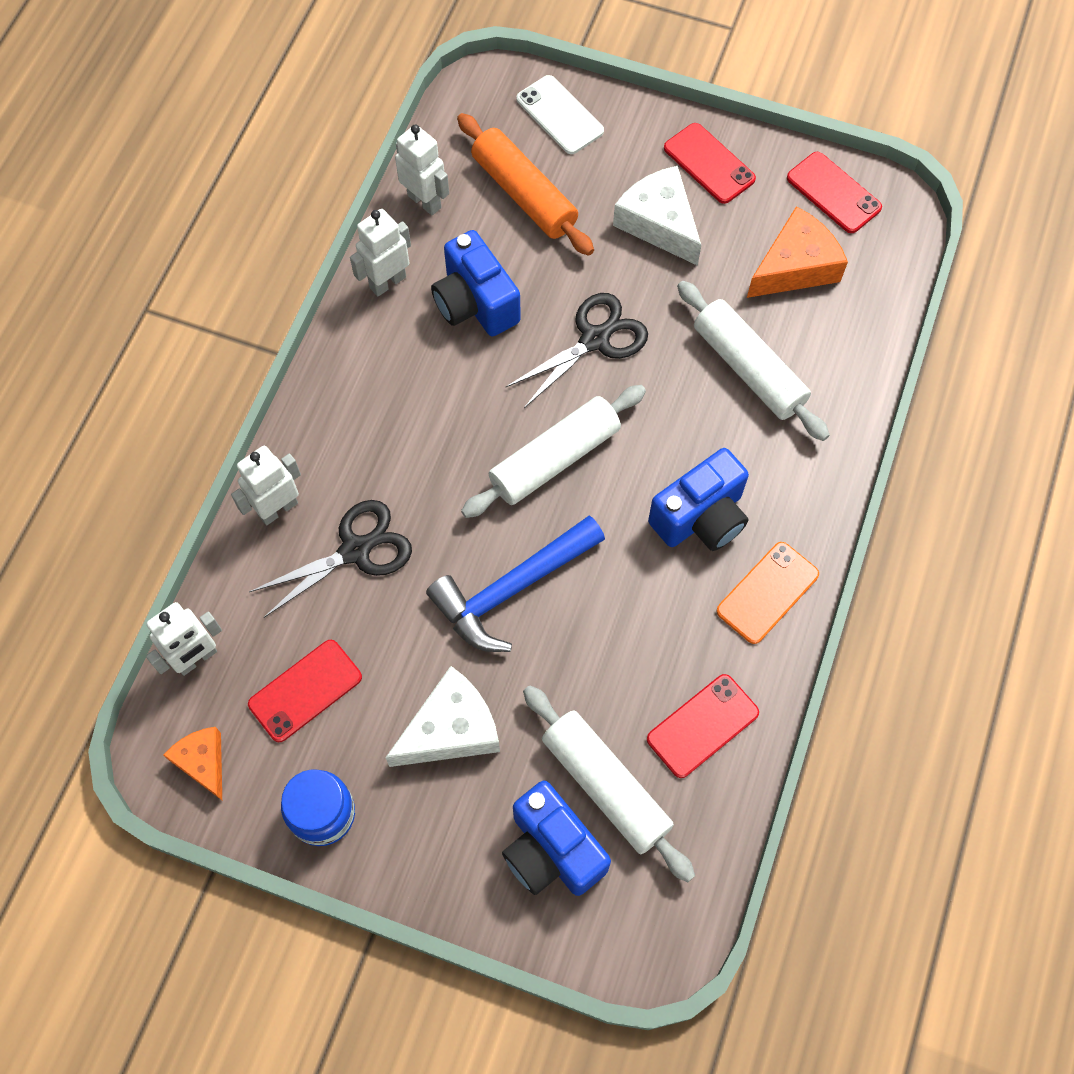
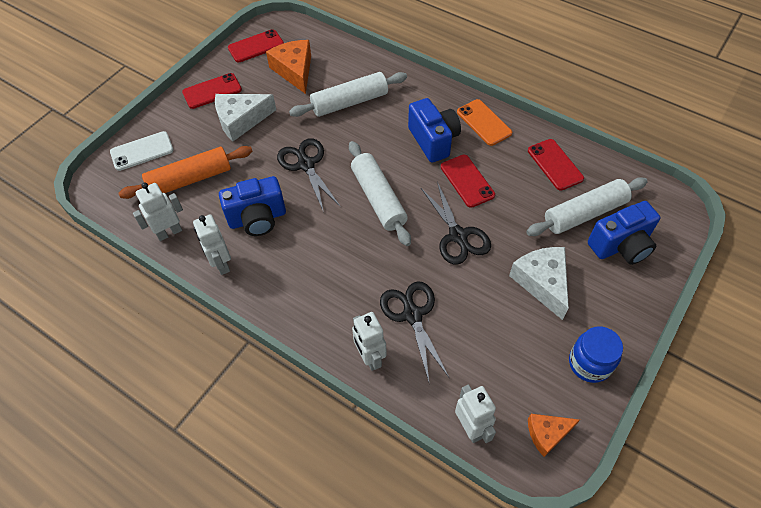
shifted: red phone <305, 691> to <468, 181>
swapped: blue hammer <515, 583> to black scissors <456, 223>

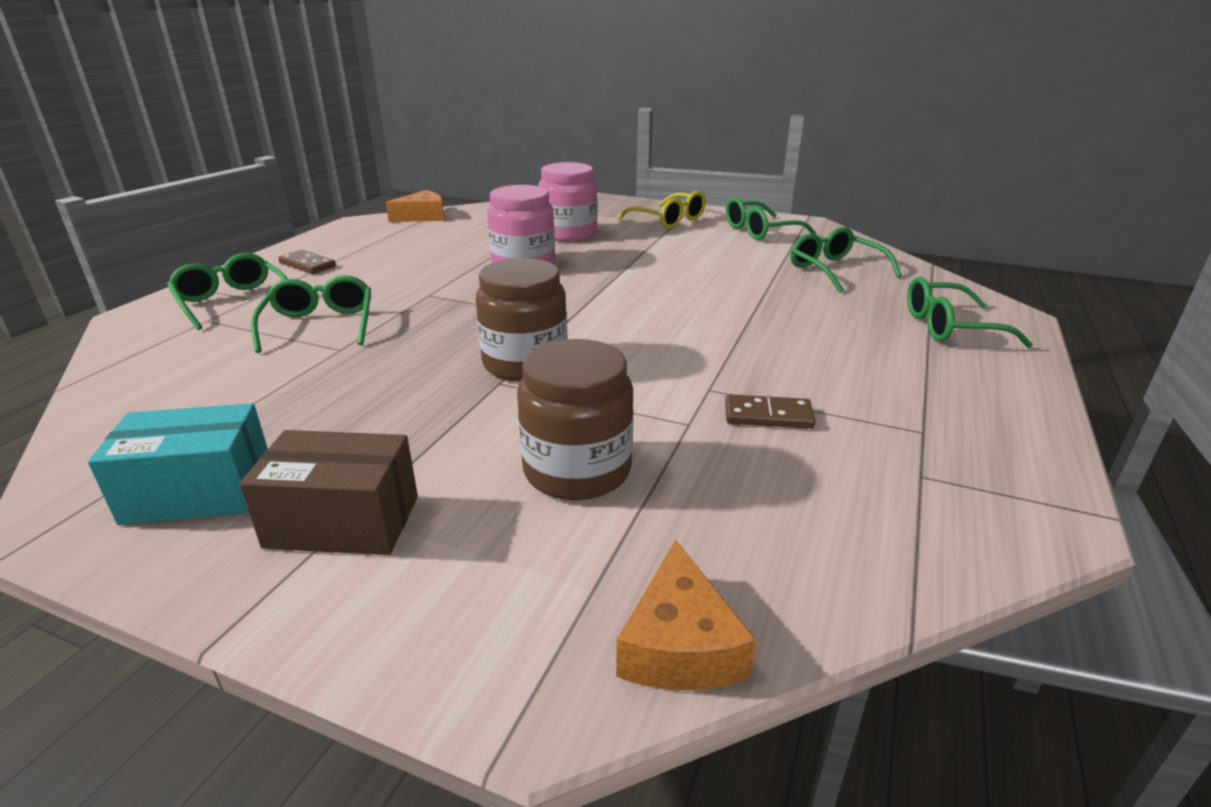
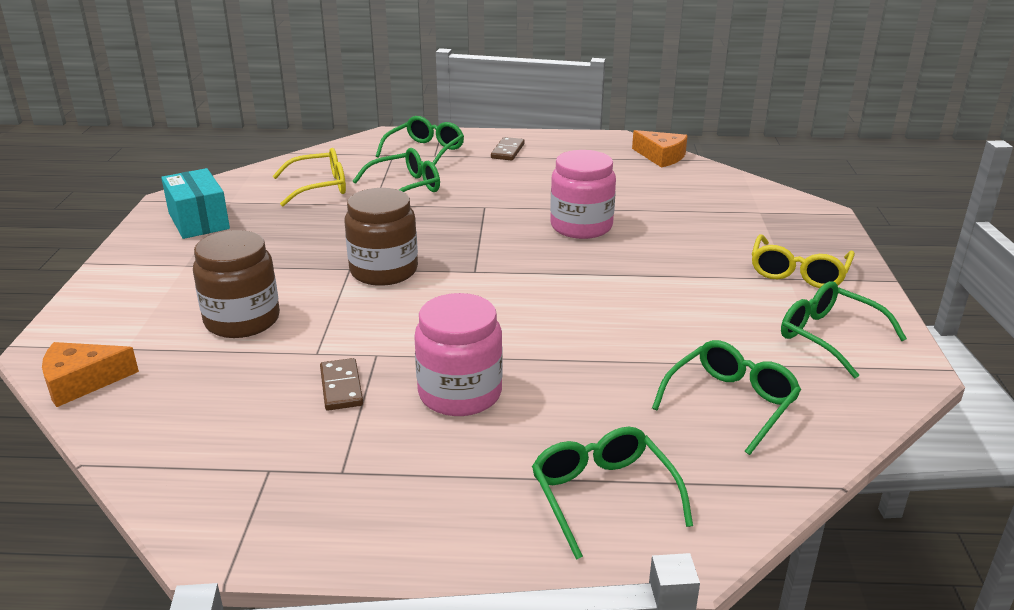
gone: brown box <328, 492>
new: yellow glasses <309, 177>
shifted: pink jar <568, 202> to <458, 354>

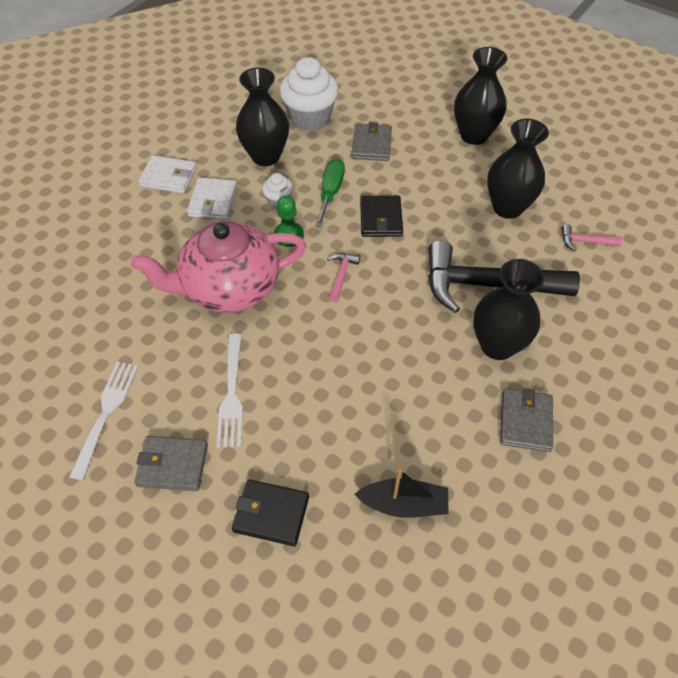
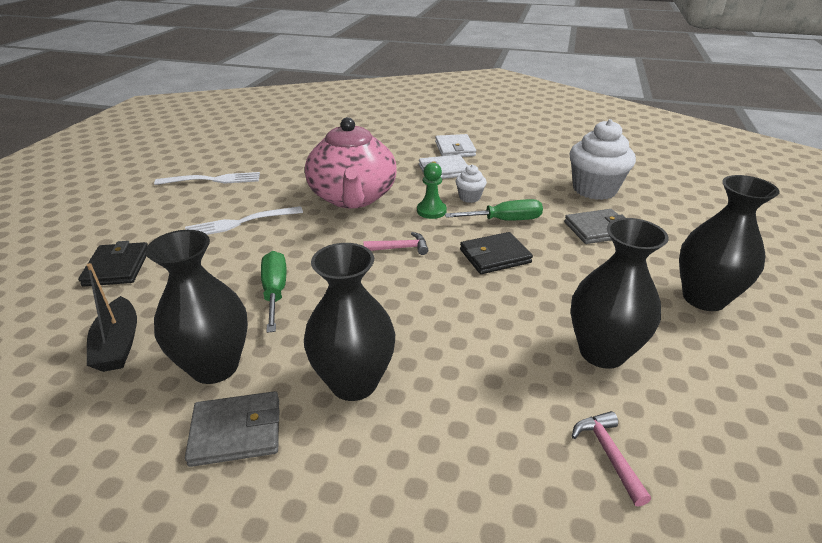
gone: grey wallet <171, 463>; black hammer <504, 276>
new: green screwdriver <273, 292>
shifted: black vase <262, 117> to <197, 307>
rotated: pink teapot <218, 266> = <351, 163> 150 degrees counterclockwise

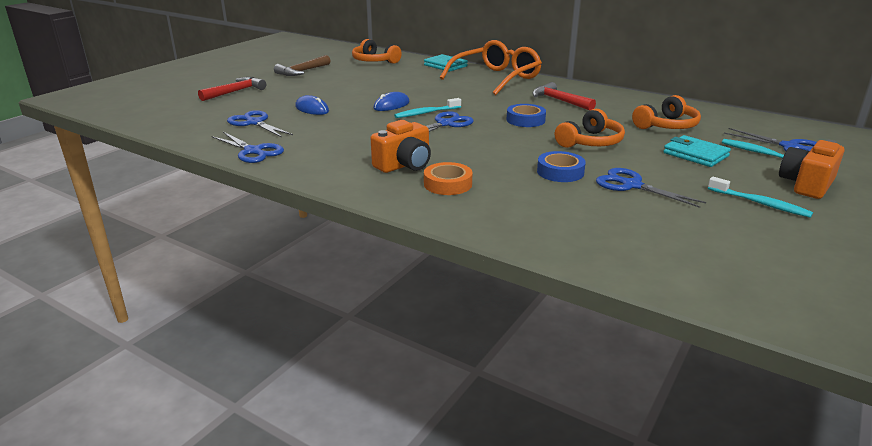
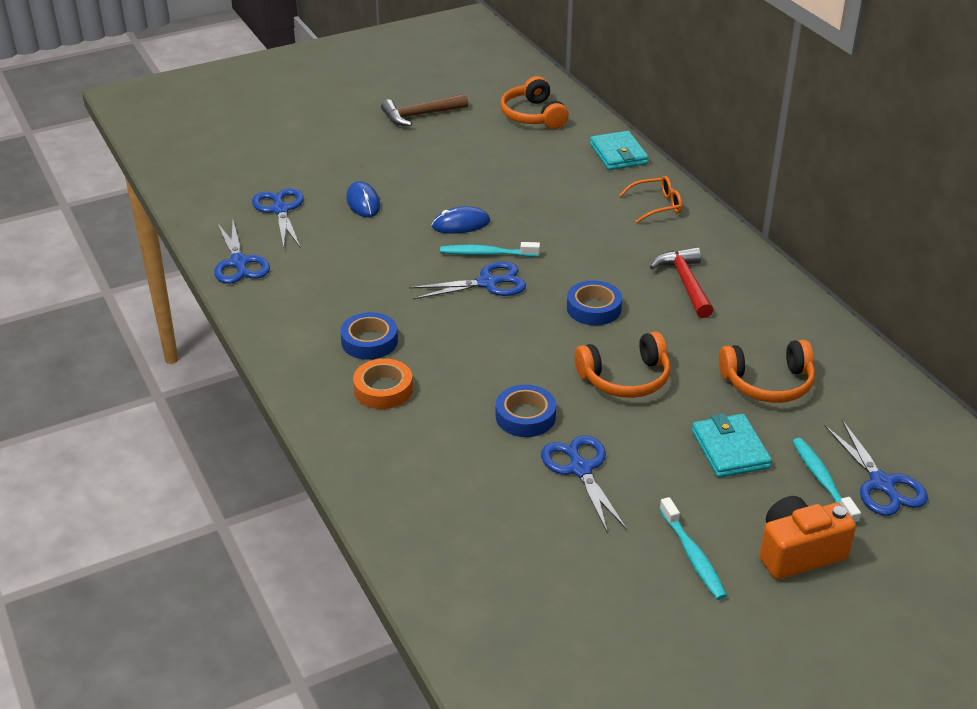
gone: red hammer <232, 89>
swapped: orange camera <401, 146> to blue tape <369, 336>
scaled: orange glasses <491, 67> = <650, 199> x0.46

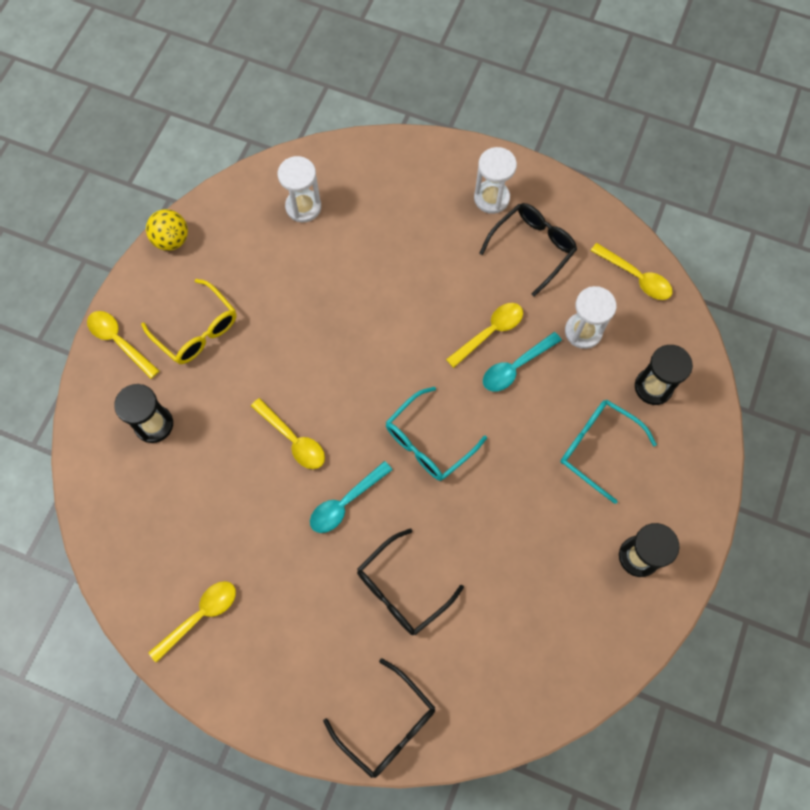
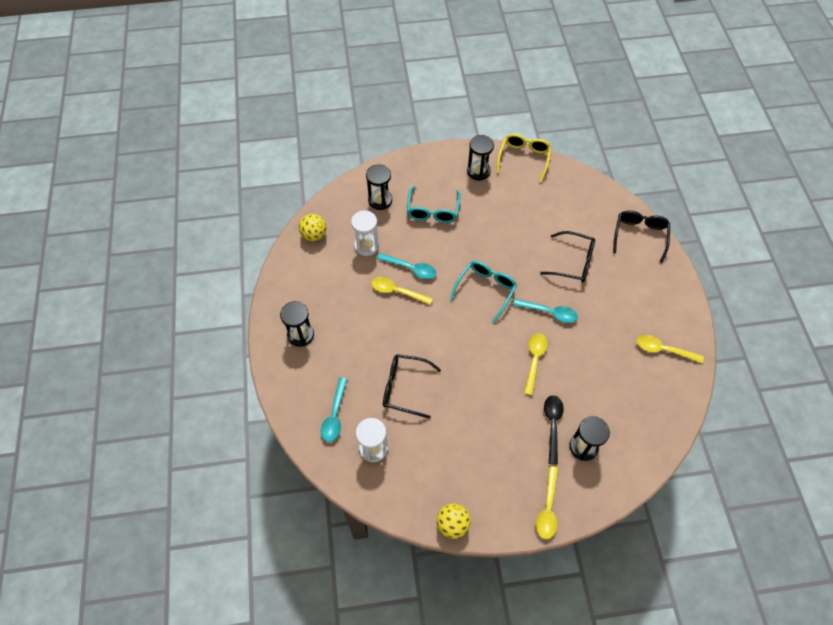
new: turquoise spoon <334, 409>; black spoon <554, 430>
shifted: yellow glasses <189, 321> to <524, 158>; black glasses <528, 250> to <412, 386>
swapped: yellow spoon <631, 271> to yellow ball <312, 227>
repainted: white hourglass <495, 180> to black hourglass <297, 324>
rotated: turquoise glasses <436, 434> = <483, 292> 75 degrees counterclockwise

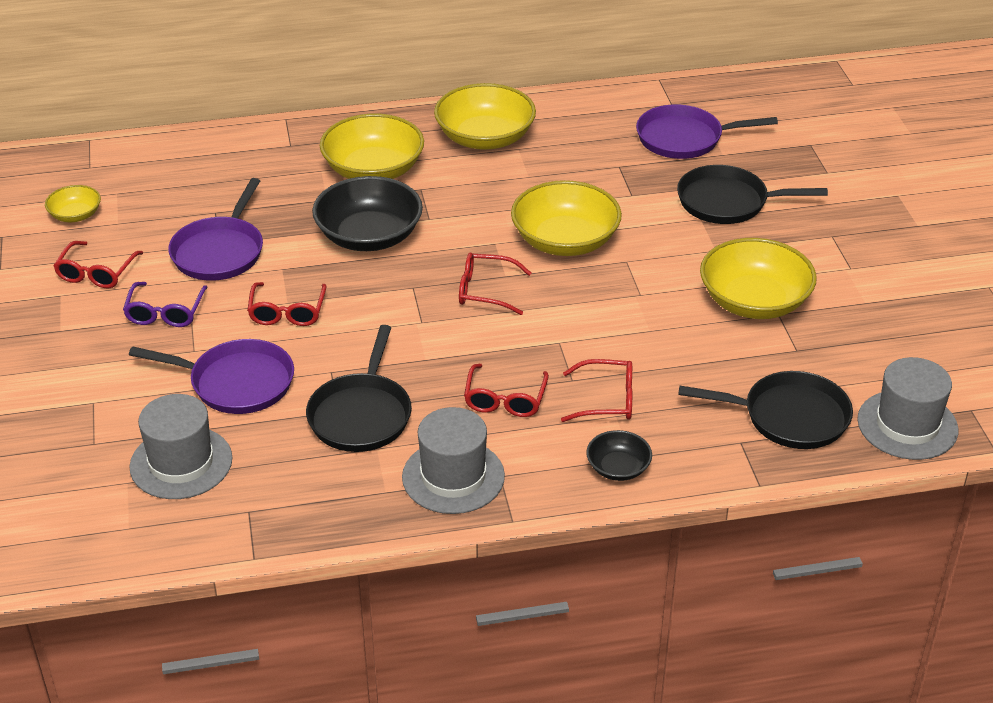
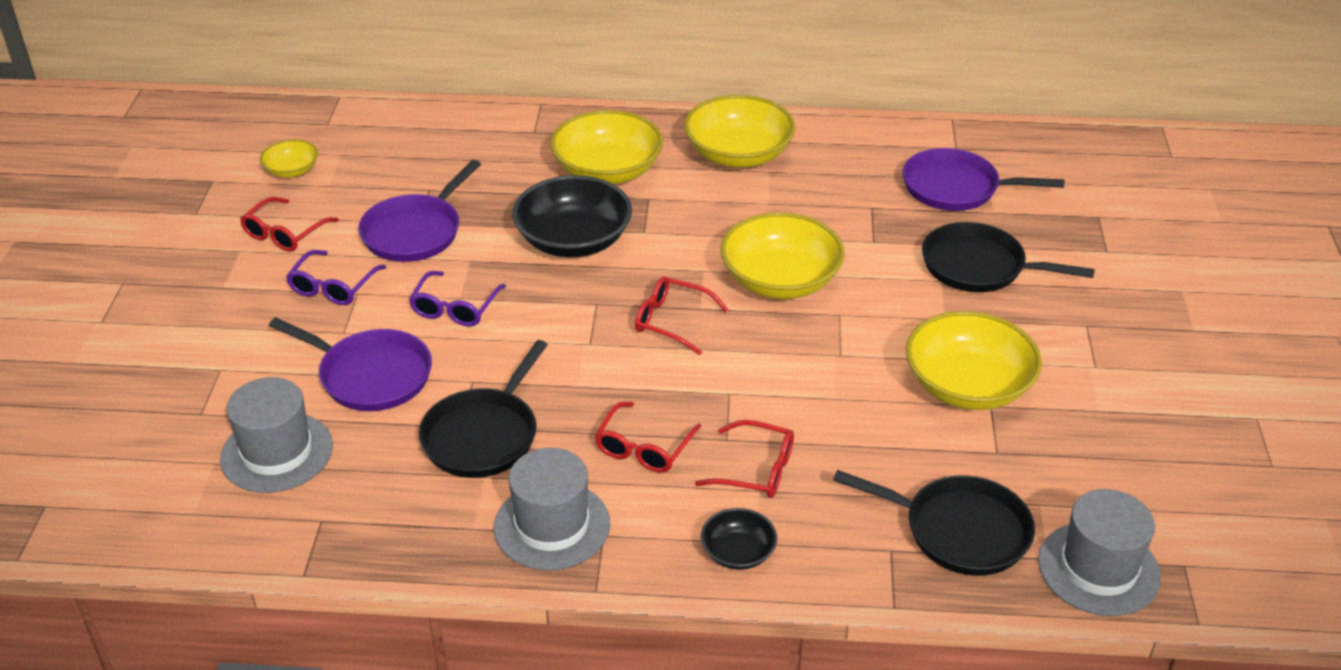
repainted: red glasses <287, 304> to purple glasses <457, 299>

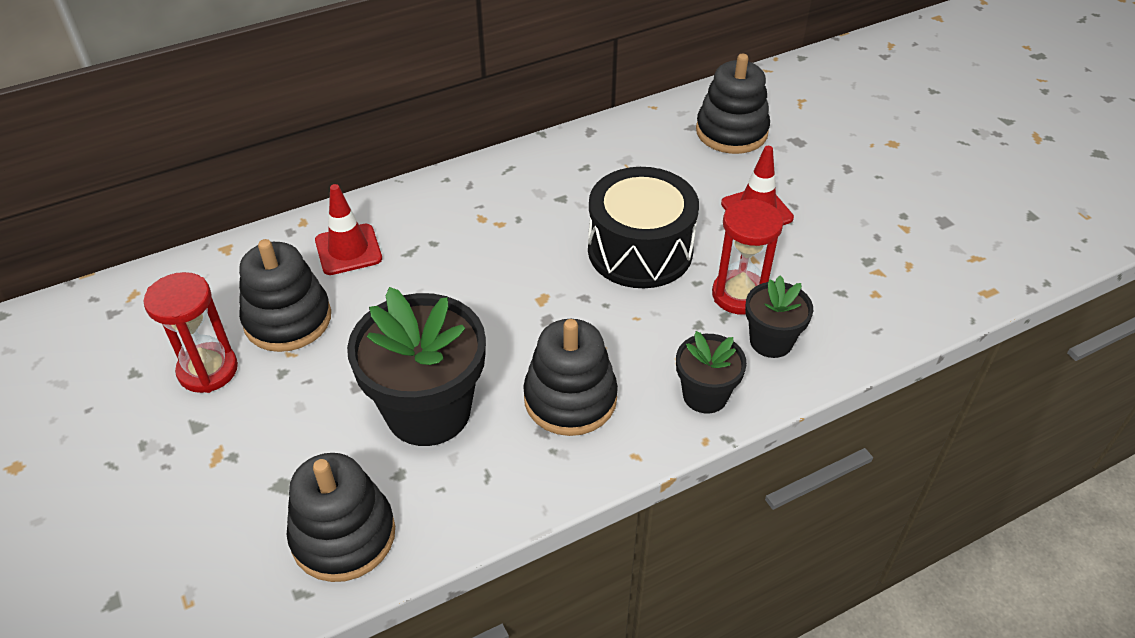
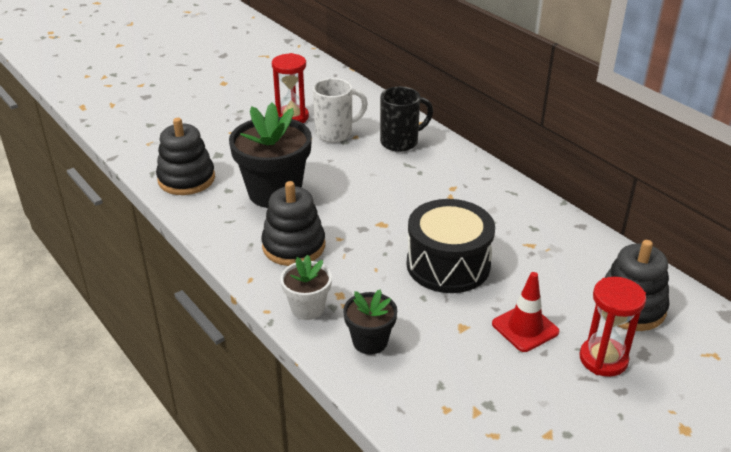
shifted: red hourglass <747, 257> to <612, 327>
swapped: black stacking toy <285, 295> to white mug <340, 110>; red traffic cone <348, 229> to black mug <406, 119>
repainted: black flower pot <711, 372> to white flower pot <306, 287>

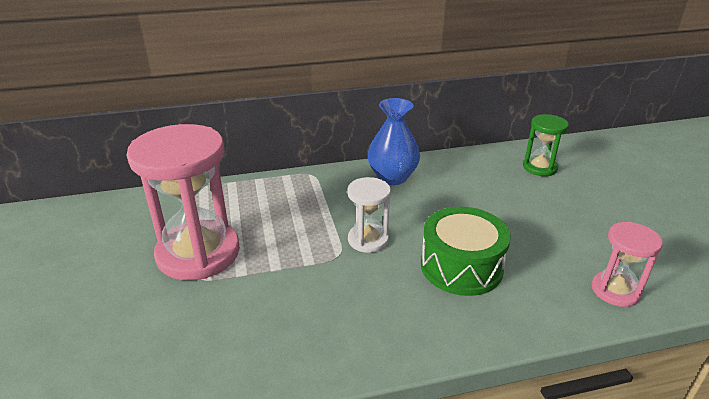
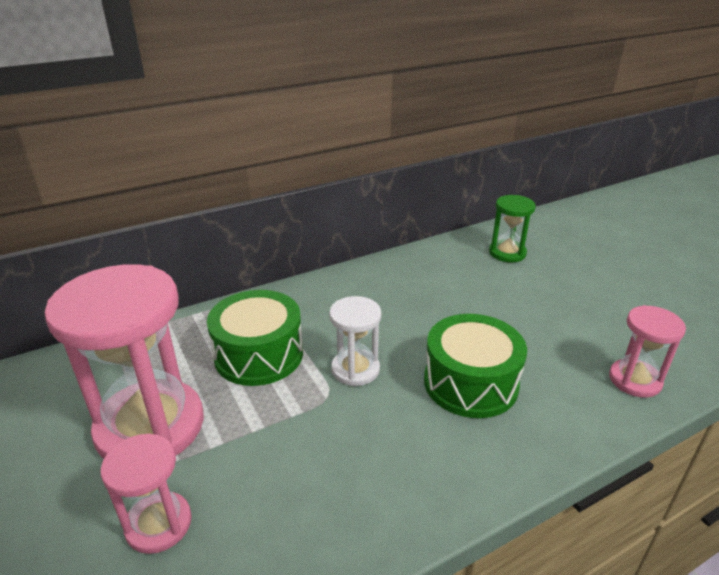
gone: blue vase <394, 141>
new: pink hourglass <146, 493>; green drum <255, 338>

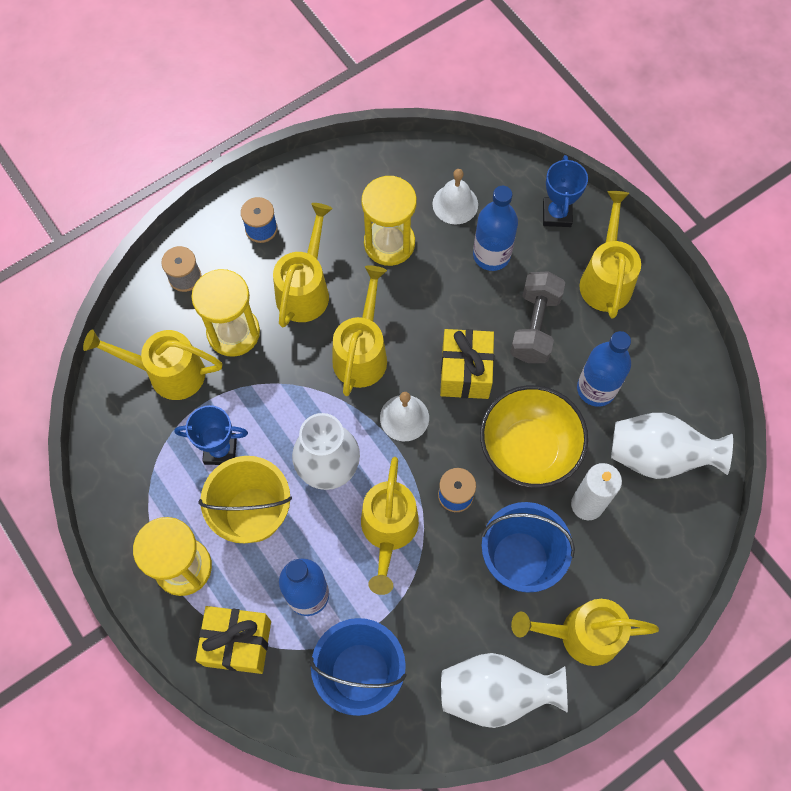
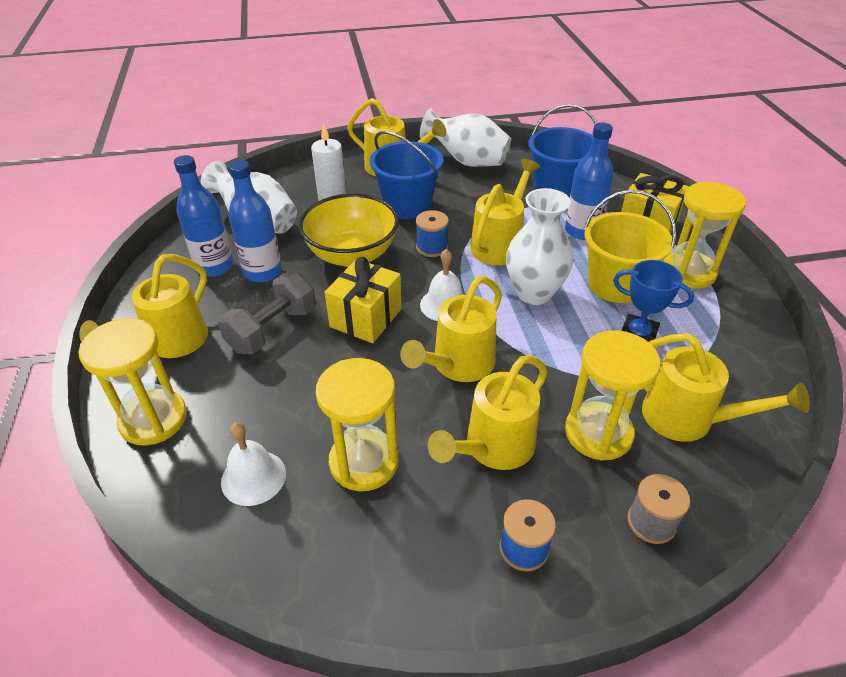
shifted: blue bottle <495, 228> to <203, 216>
swapped: blue trophy <565, 191> to yellow hourglass <132, 382>

